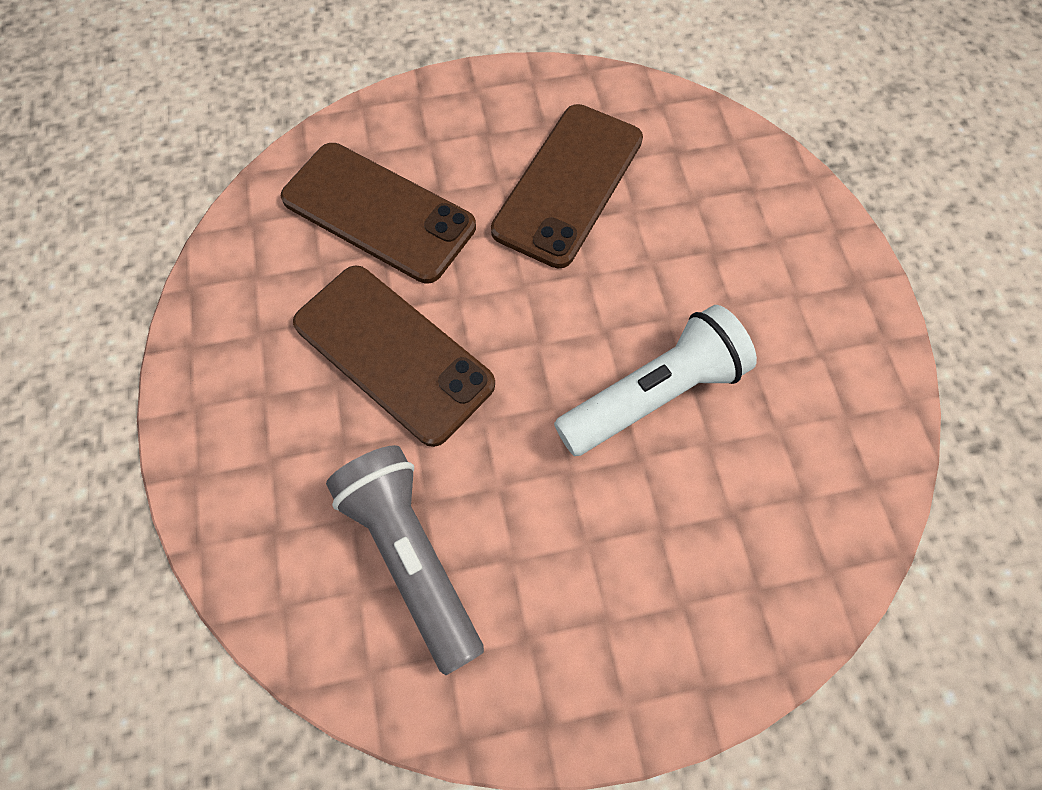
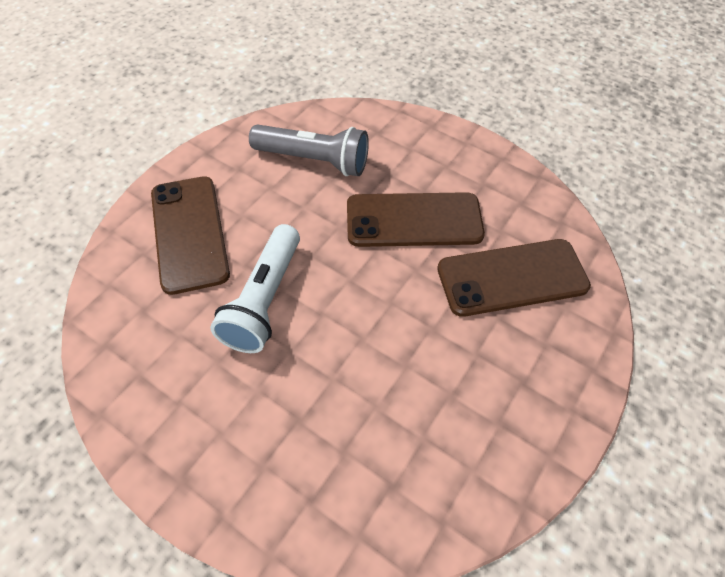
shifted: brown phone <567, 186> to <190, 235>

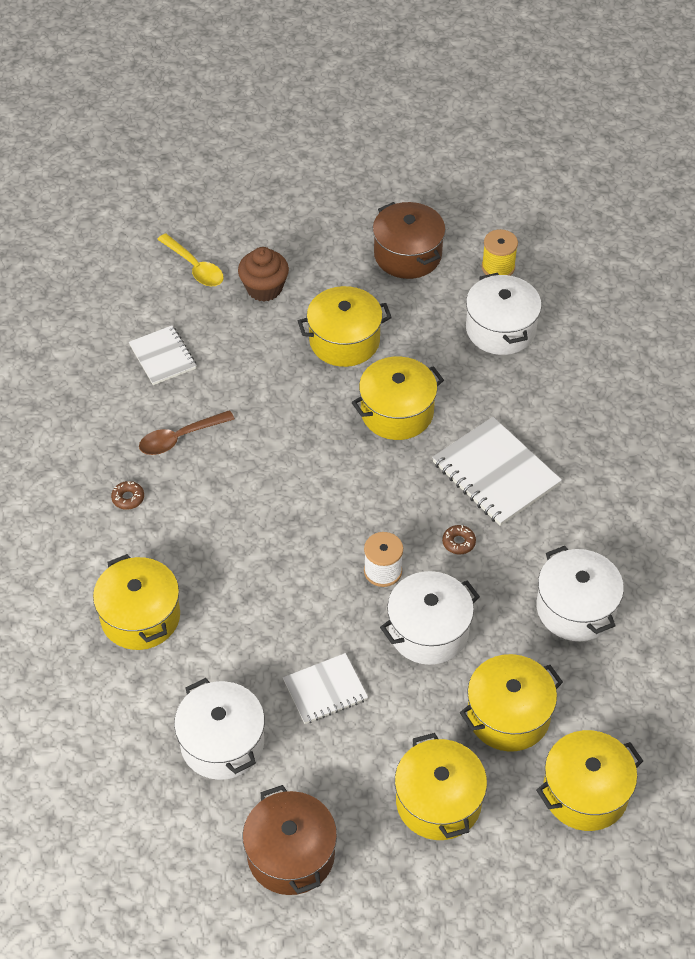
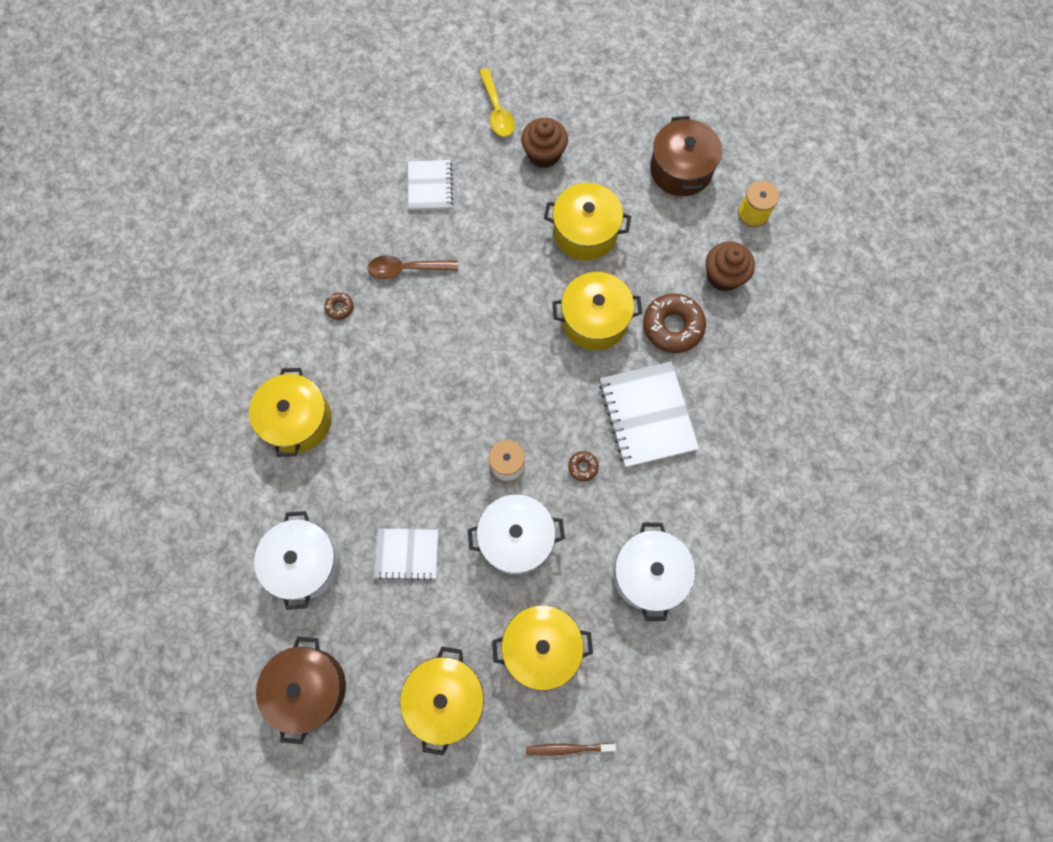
new: brown donut <674, 323>
swapped: white pot <504, 314> to brown cupcake <730, 266>; yellow pot <589, 780> to brown toothbrush <571, 749>

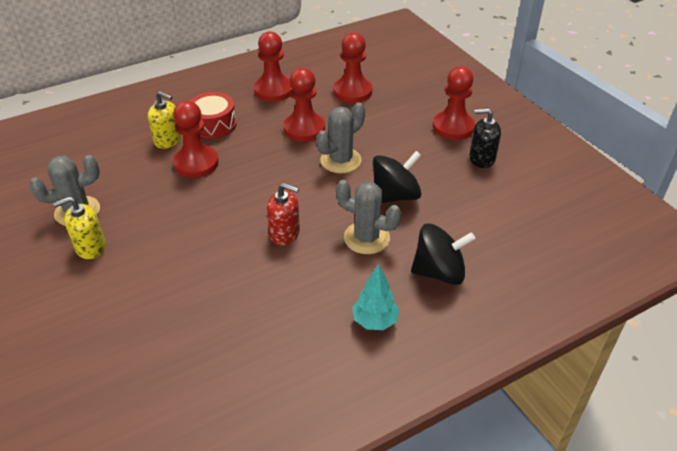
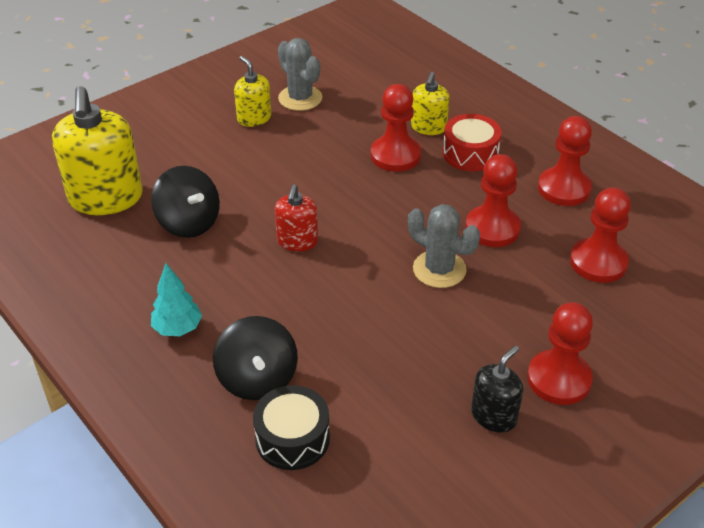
gone: grey cactus <369, 217>
new: yellow soap dispenser <97, 150>; black drum <291, 427>
shifted: black spinning top <397, 177> to <185, 202>
rotated: black soap dispenser <485, 138> = <497, 389> 45 degrees clockwise

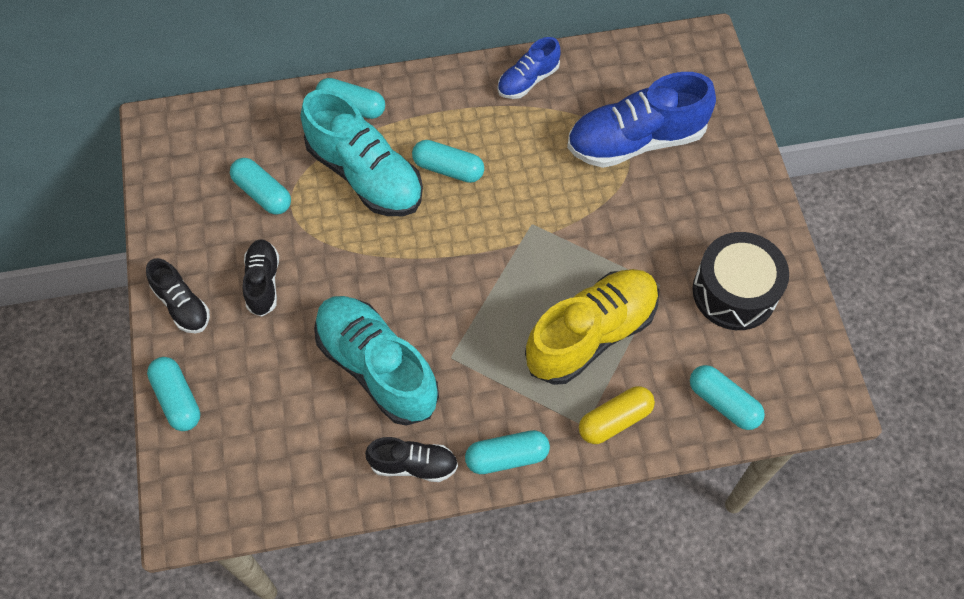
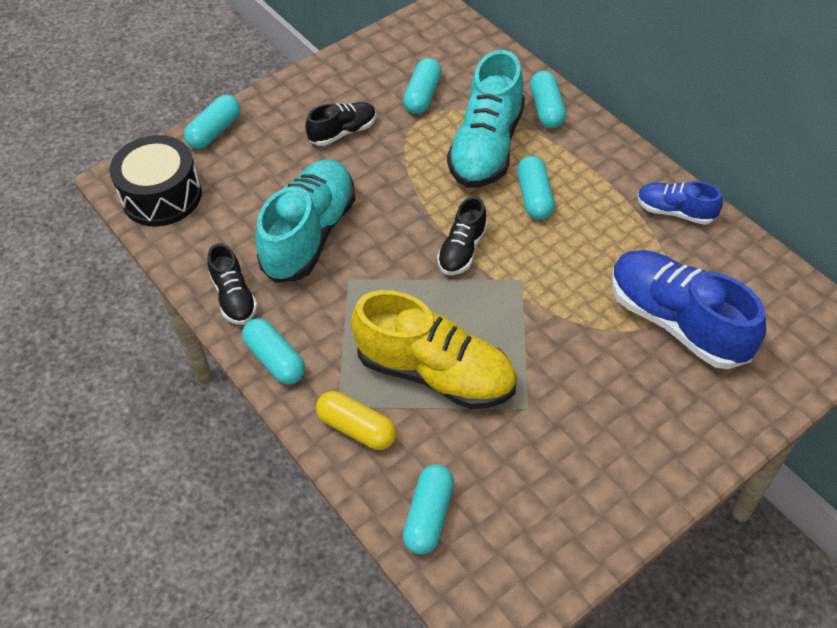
shifted: black shoe <178, 296> to <462, 235>; black drum <741, 281> to <155, 180>

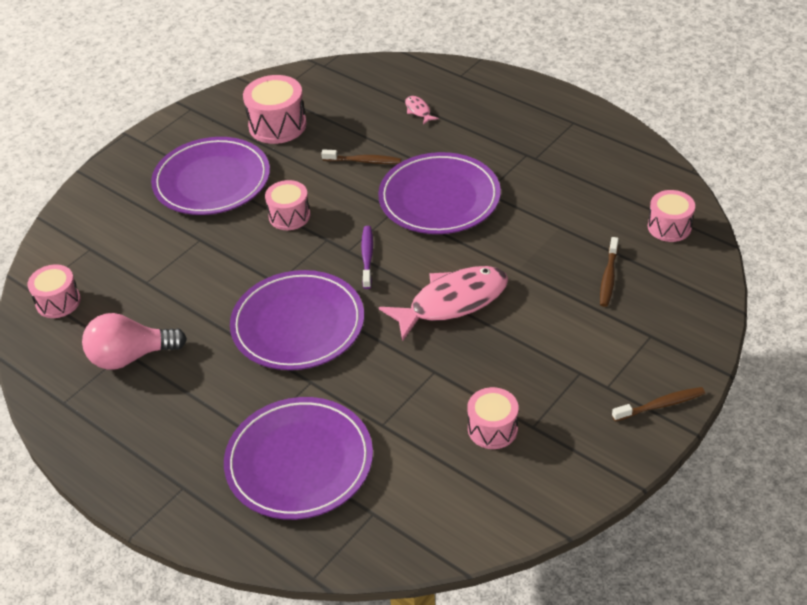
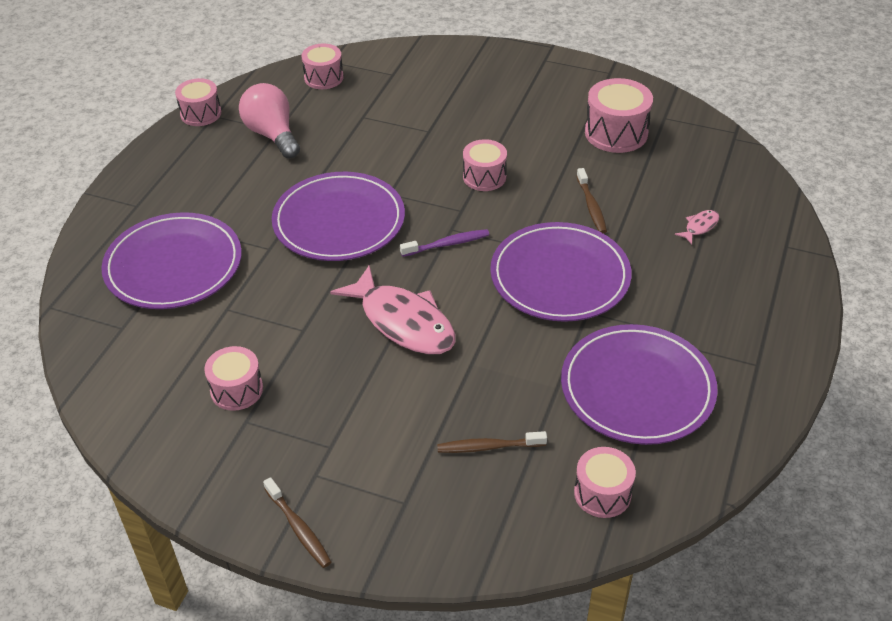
new: pink drum <198, 102>
shifted: purple plate <210, 176> to <639, 384>

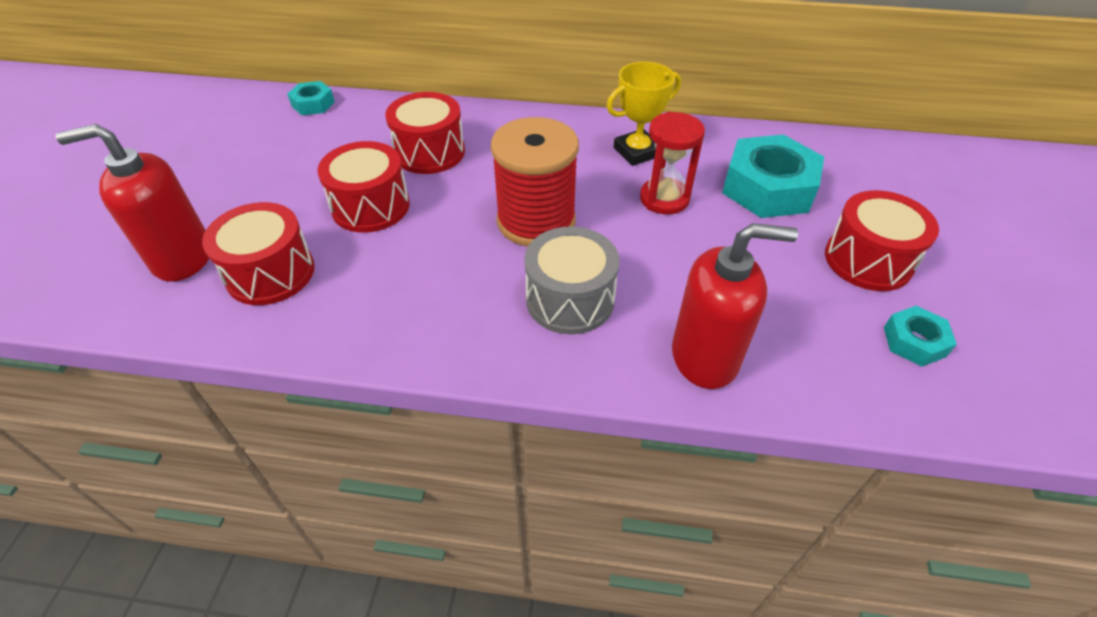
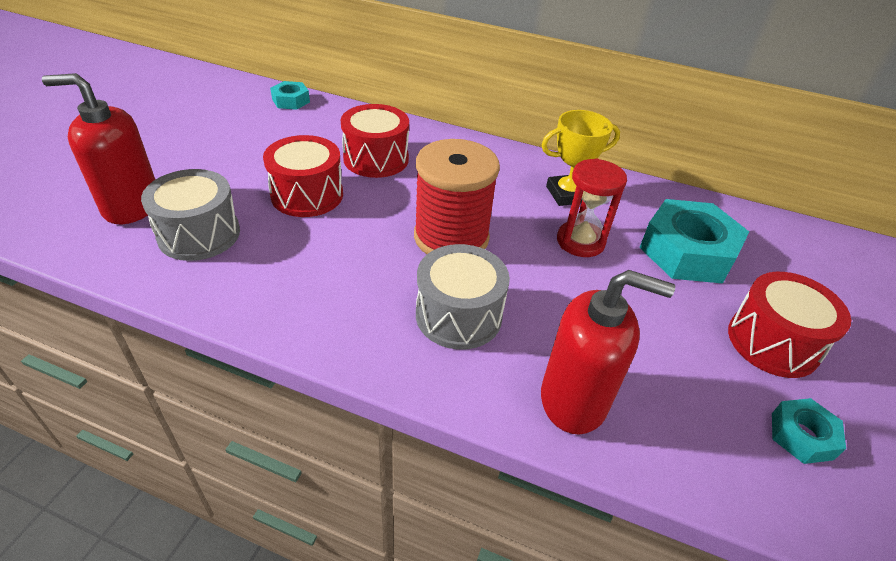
repainted: red drum <258, 253> to grey drum <190, 215>

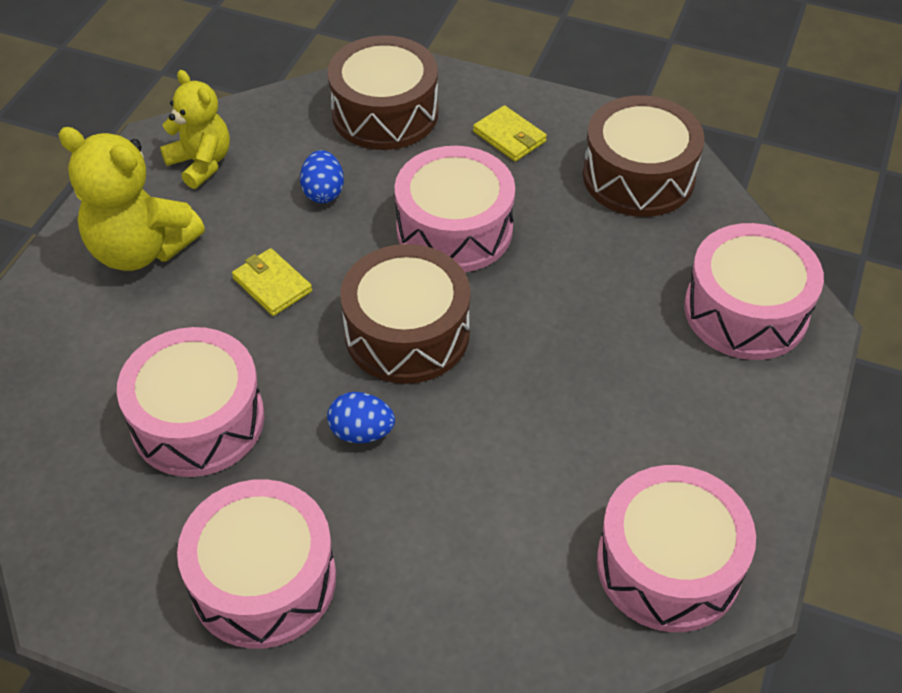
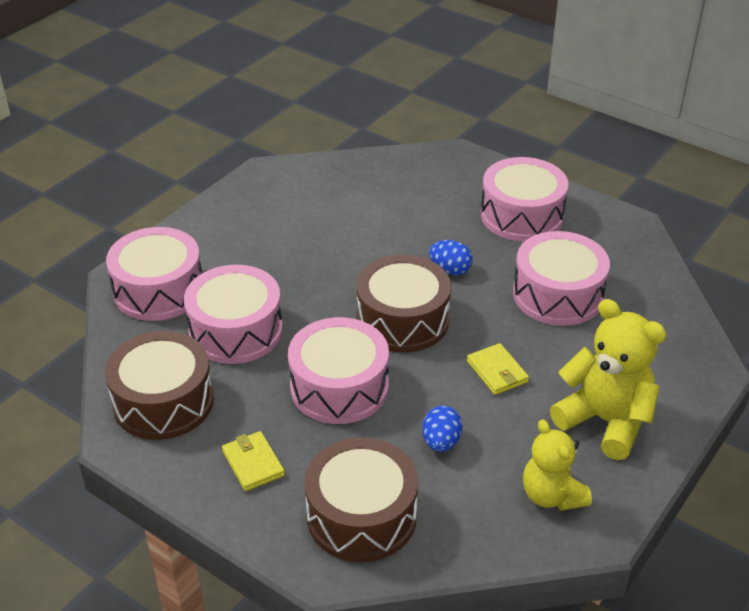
shifted: pink drum <676, 548> to <233, 314>

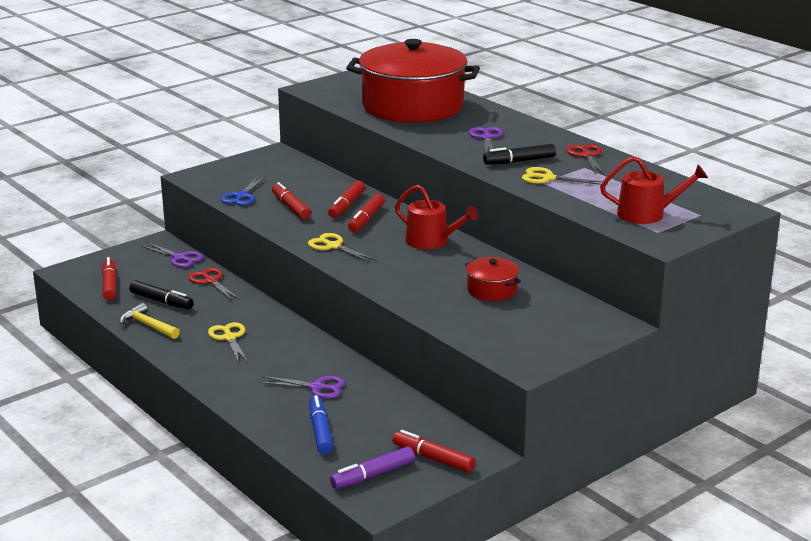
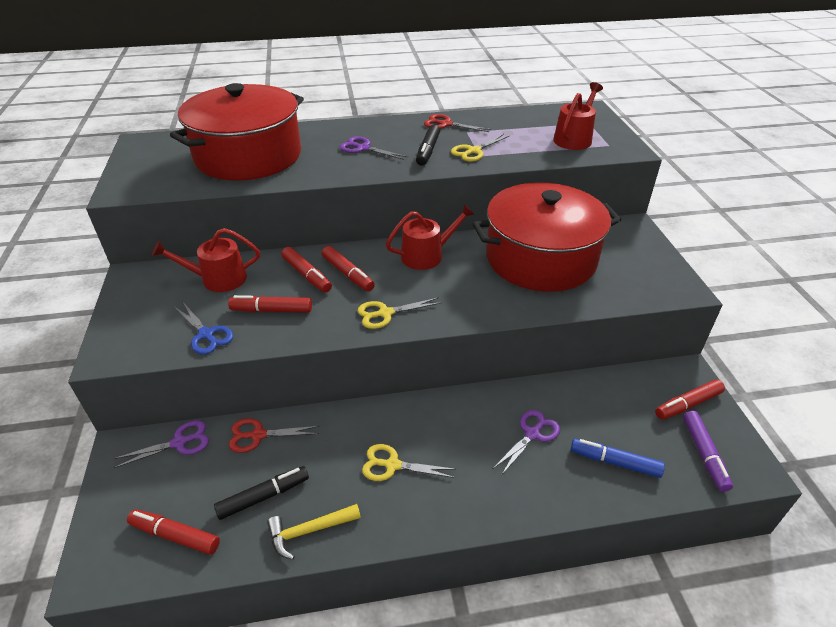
new: red watering can <206, 260>
scaled: red pot <493, 279> = <547, 237> x2.43

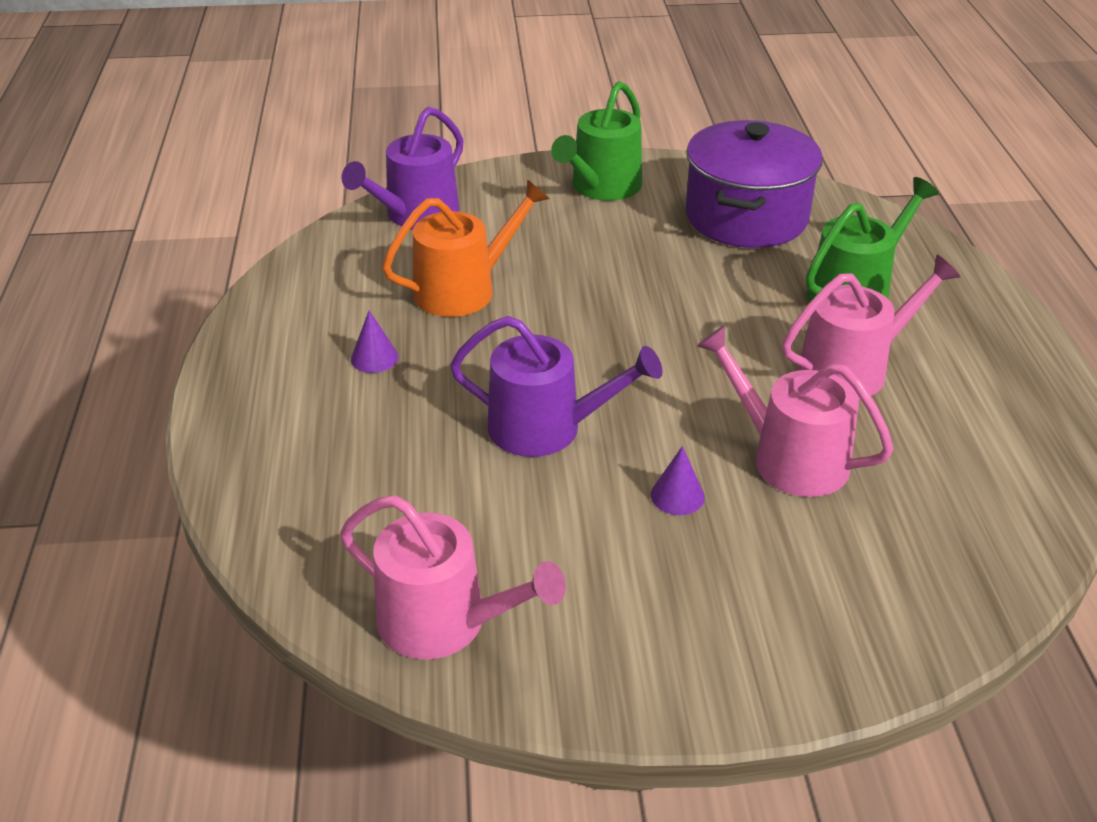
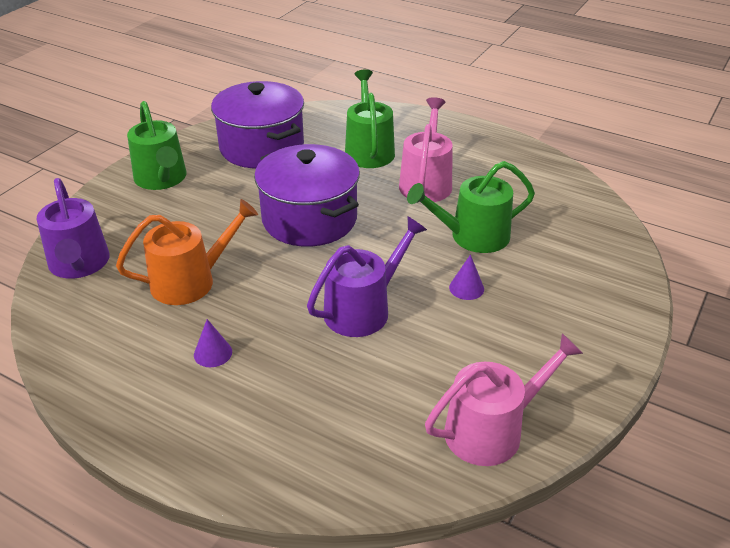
new: purple pot <307, 195>
repainted: pink watering can <795, 411> to green watering can <471, 207>
rotated: orange watering can <465, 248> = <187, 252> 60 degrees clockwise

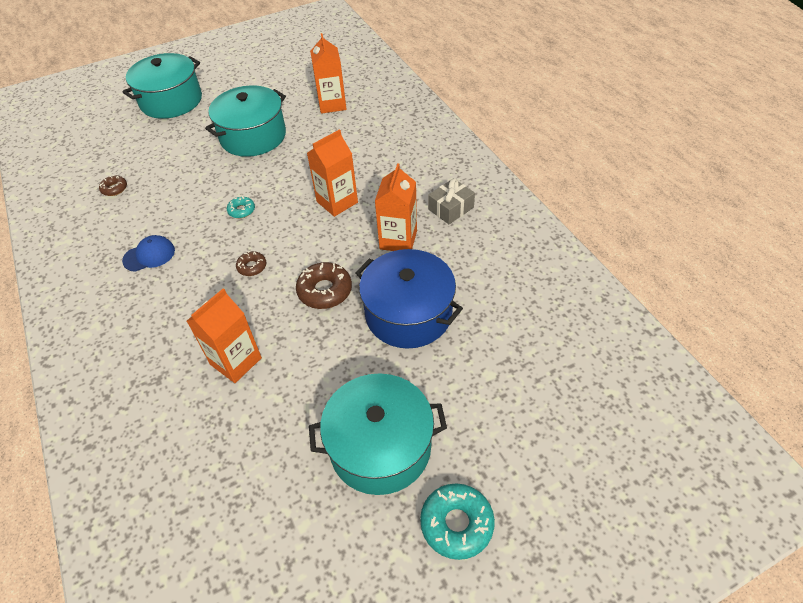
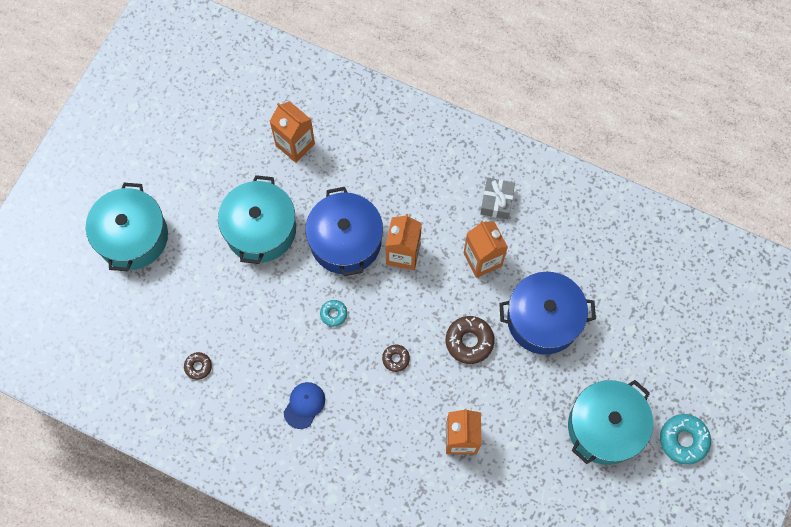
new: blue pot <344, 231>

